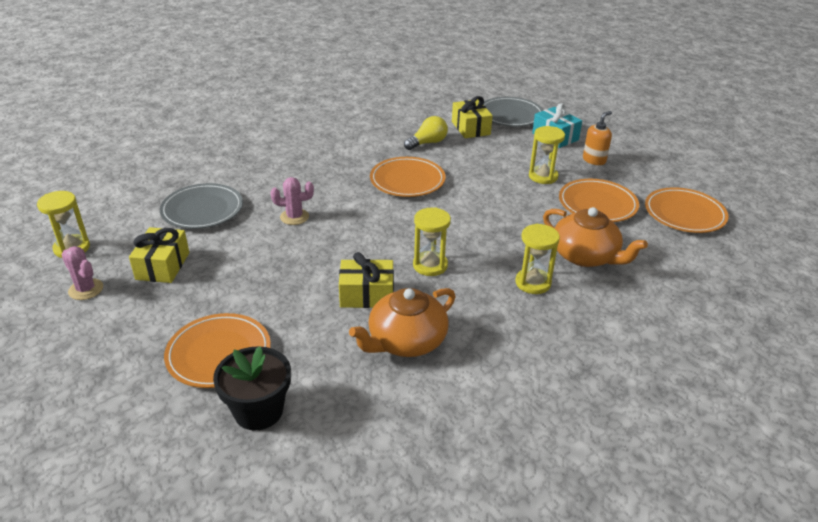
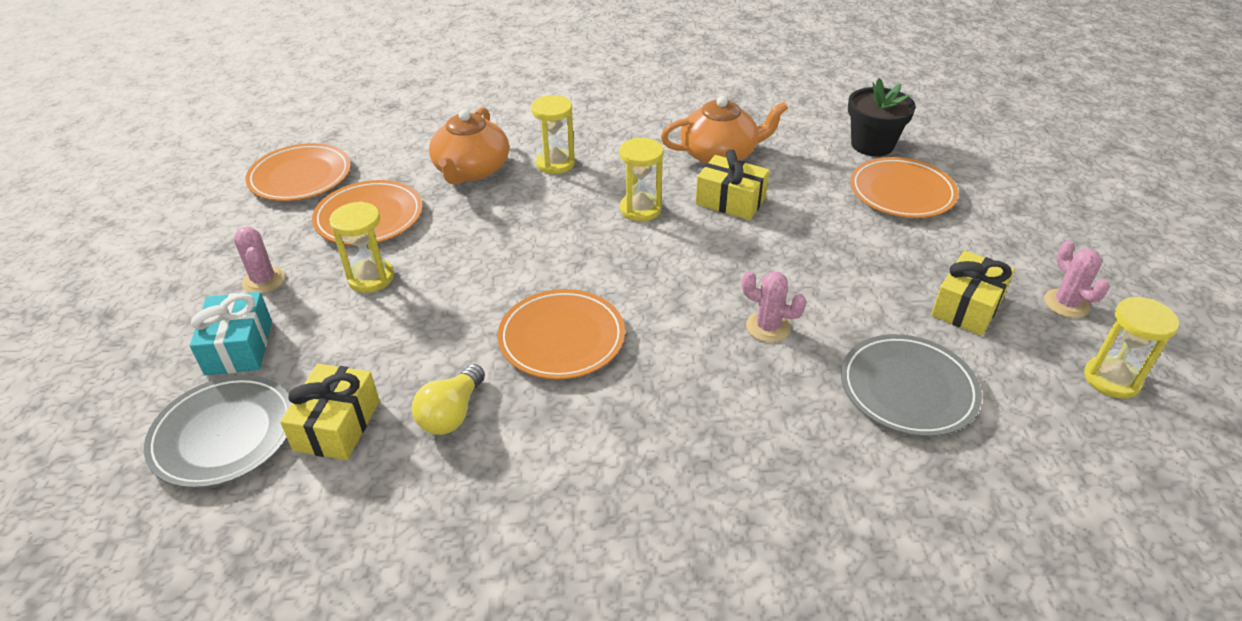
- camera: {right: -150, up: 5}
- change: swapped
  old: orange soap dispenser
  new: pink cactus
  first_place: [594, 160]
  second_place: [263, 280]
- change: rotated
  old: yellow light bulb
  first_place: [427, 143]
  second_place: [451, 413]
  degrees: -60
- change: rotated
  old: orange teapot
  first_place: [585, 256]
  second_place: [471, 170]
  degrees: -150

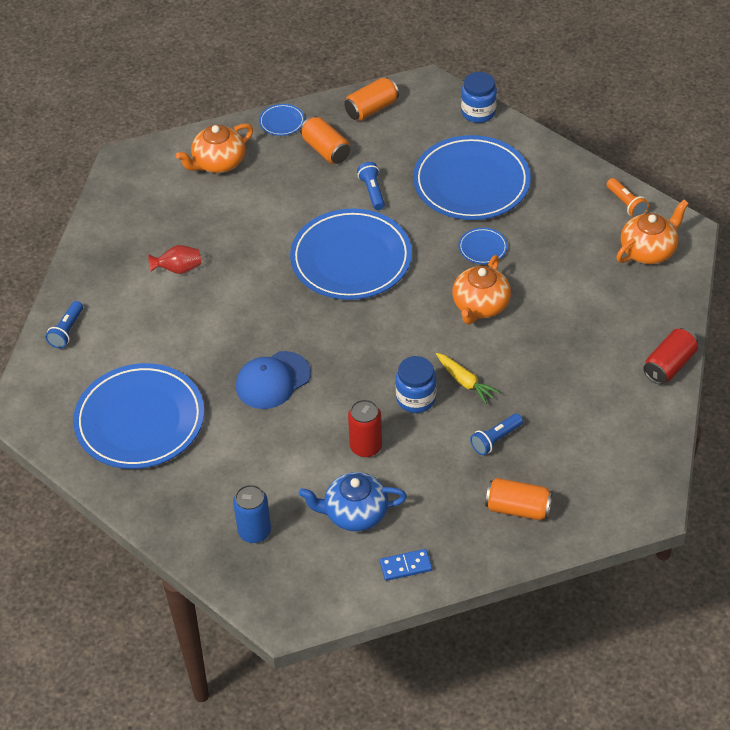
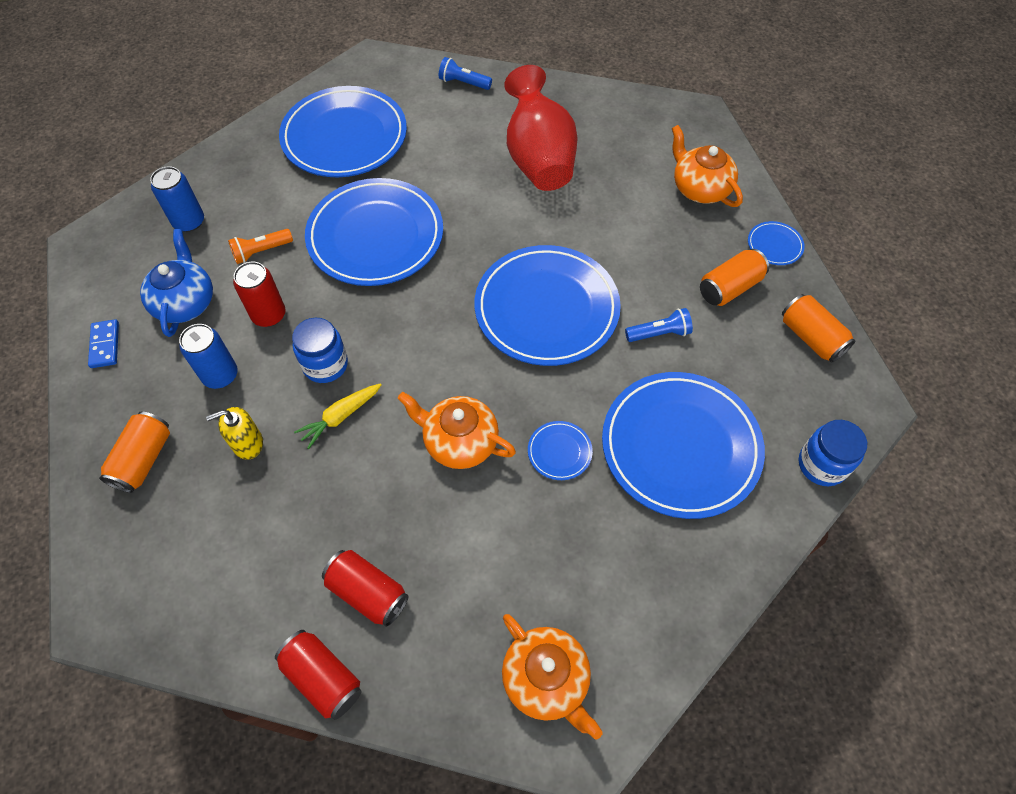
- camera: {right: 90, up: 10}
- change: new
  new: blue can
  second_place: [220, 375]
- change: swapped
  old: blue flashlight
  new: yellow soap dispenser
  first_place: [495, 439]
  second_place: [247, 443]
- change: shifted
  old: orange flashlight
  first_place: [626, 204]
  second_place: [261, 251]
- change: swapped
  old: blue cap
  new: blue plate
  first_place: [273, 380]
  second_place: [375, 236]
- change: new
  new: red can
  second_place: [368, 592]
- change: scaled
  old: red vase
  first_place: [178, 269]
  second_place: [539, 159]
  factor: 2.27

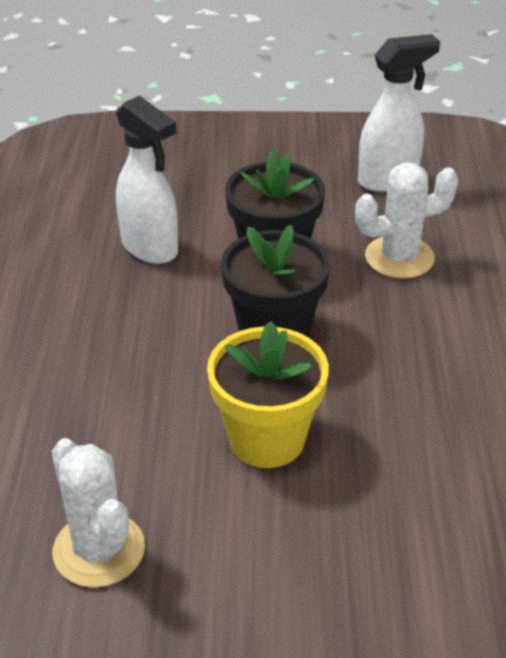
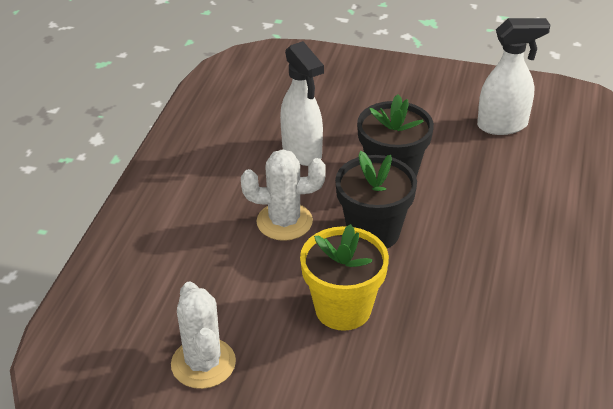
- camera: {right: 15, up: 0}
- change: shifted
  old: white cactus
  first_place: [399, 257]
  second_place: [284, 222]

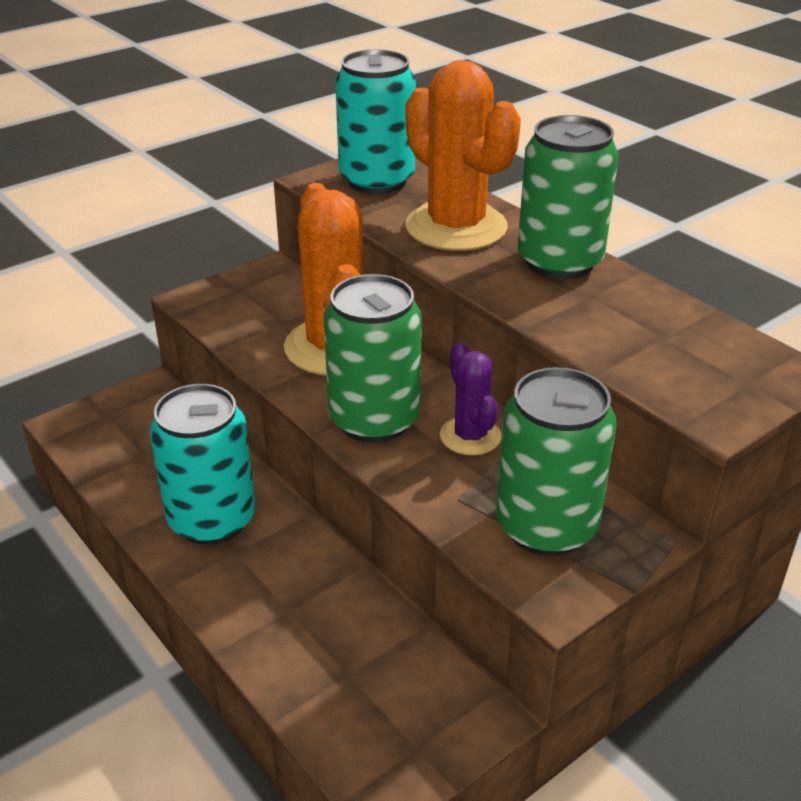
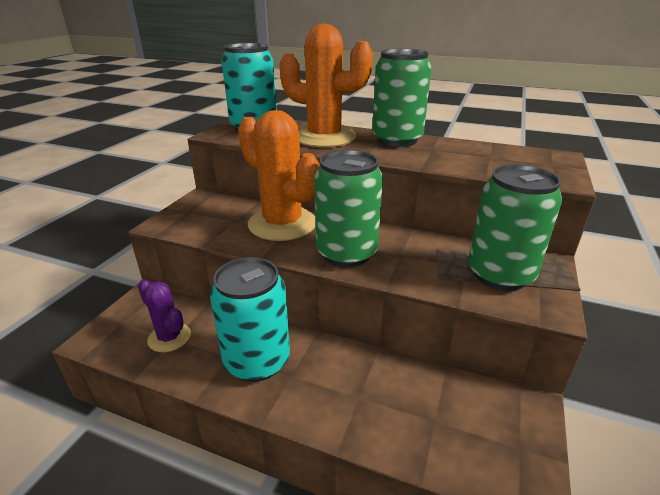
- camera: {right: -30, up: -5}
- change: shifted
  old: purple cactus
  first_place: [470, 436]
  second_place: [169, 337]

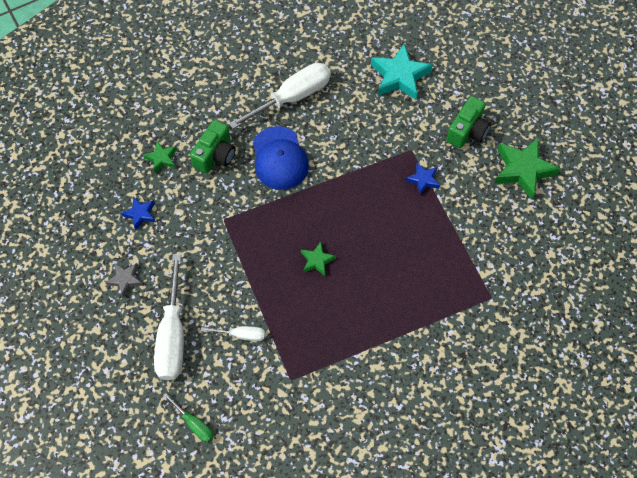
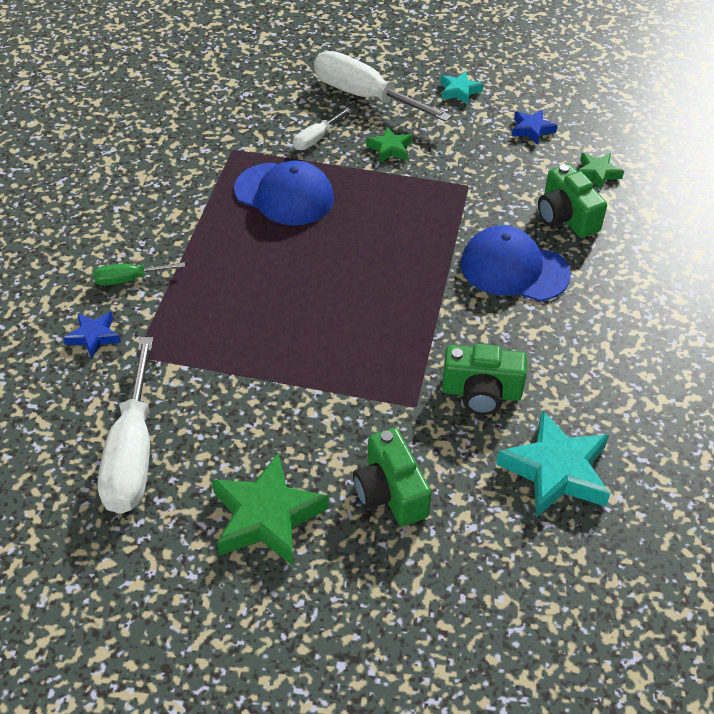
- camera: {right: 125, up: -15}
- change: shifted
  old: blue star
  first_place: [423, 180]
  second_place: [94, 337]
- change: shifted
  old: green screwdriver
  first_place: [194, 424]
  second_place: [129, 279]
- change: shifted
  old: white screwdriver
  first_place: [292, 97]
  second_place: [132, 453]
- change: new
  new: blue cap
  second_place: [284, 194]
- change: shifted
  old: green star
  first_place: [317, 260]
  second_place: [390, 149]
- change: repainted
  old: grey star
  new: turquoise star
  first_place: [125, 279]
  second_place: [459, 91]
- change: new
  new: green camera
  second_place: [481, 392]

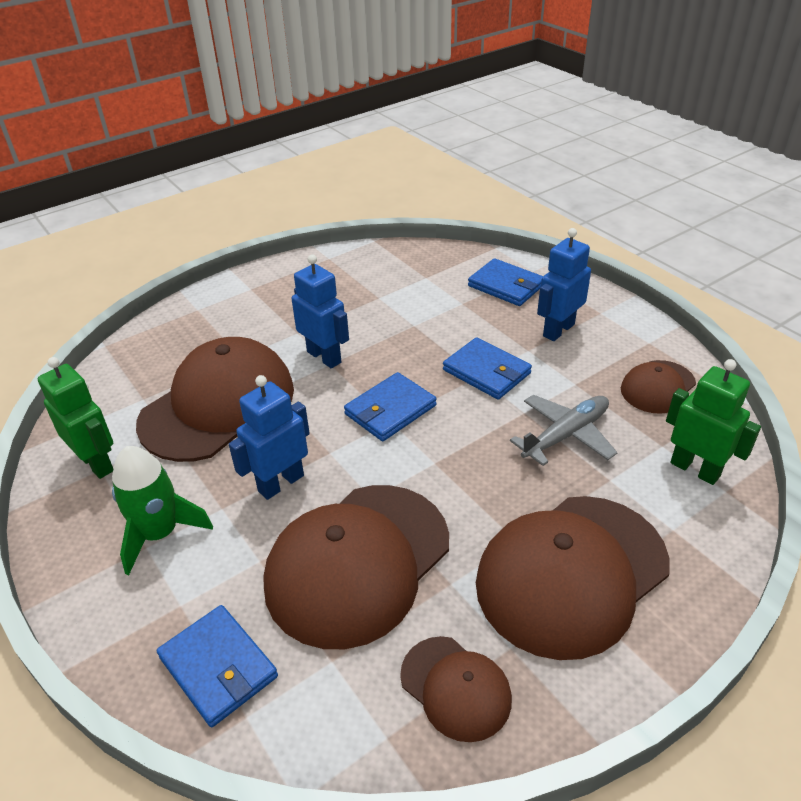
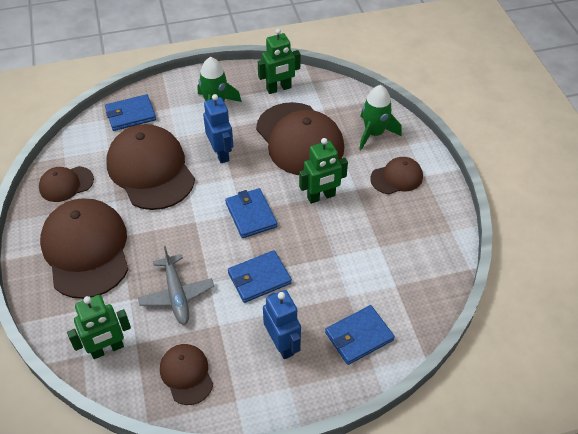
- camera: {right: 110, up: 10}
- change: repainted
  old: blue robot
  new: green robot
  first_place: [324, 357]
  second_place: [321, 197]
- change: new
  new: green rocket
  second_place: [374, 133]
- change: new
  new: brown cap
  second_place: [396, 177]

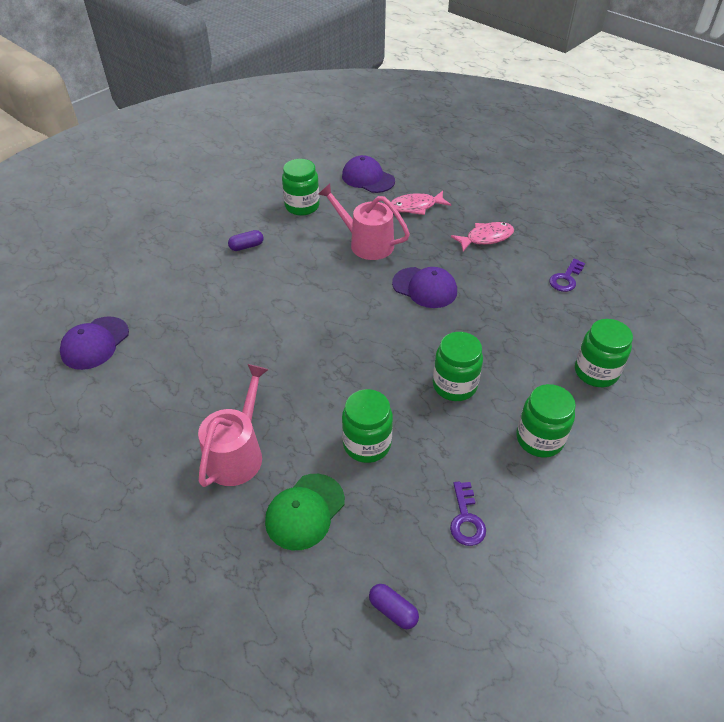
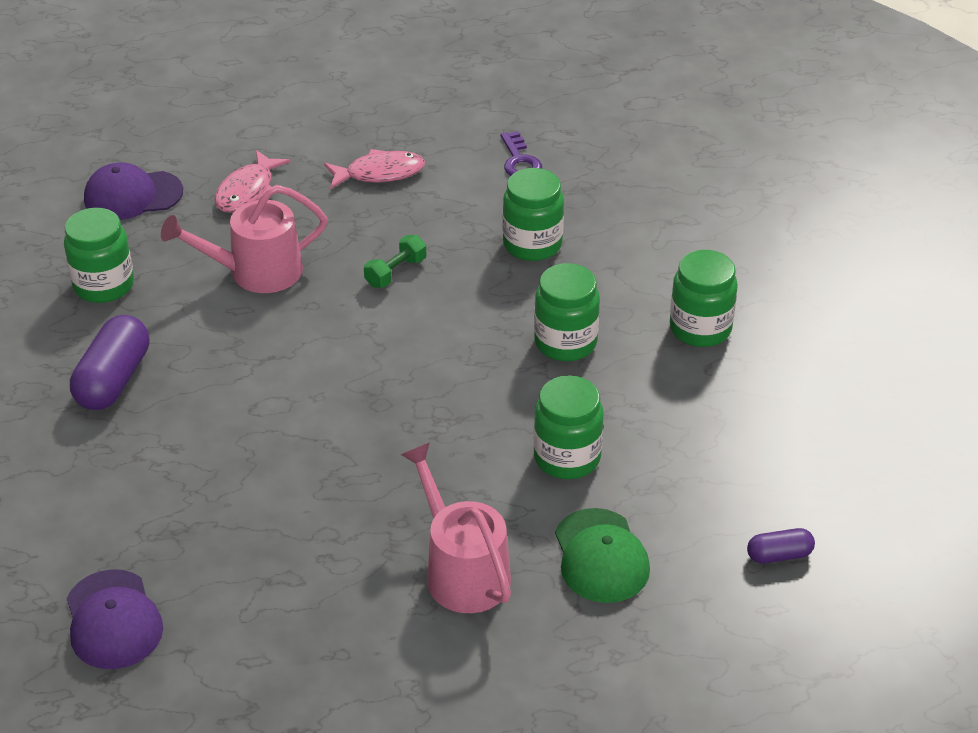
- camera: {right: -50, up: -5}
- change: scaled
  old: purple capsule
  first_place: [246, 246]
  second_place: [113, 380]
  factor: 1.88
- change: rotated
  old: pink fish
  first_place: [486, 238]
  second_place: [379, 173]
  degrees: 60
- change: swapped
  old: purple cap
  new: green dumbbell
  first_place: [425, 288]
  second_place: [395, 272]
- change: shifted
  old: green jar
  first_place: [596, 372]
  second_place: [532, 244]
- change: gone
  old: purple key
  first_place: [466, 519]

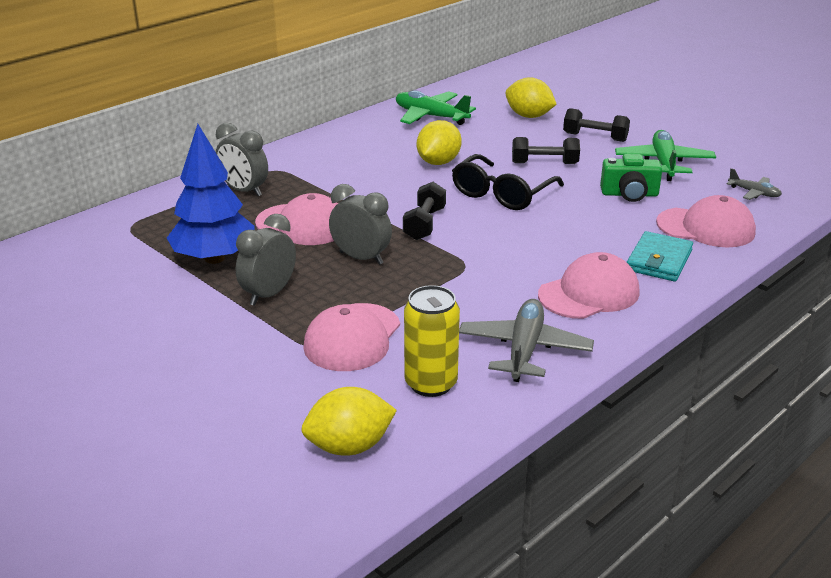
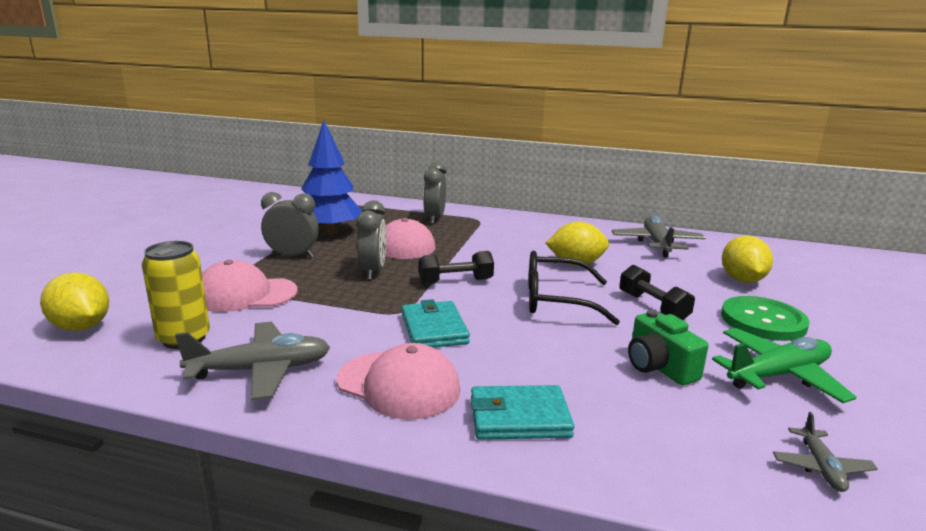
- camera: {right: 60, up: -10}
- change: new
  new: turquoise wallet
  second_place: [434, 329]
- change: repainted
  old: green plane
  new: grey plane
  first_place: [431, 116]
  second_place: [657, 244]
- change: swapped
  old: black dumbbell
  new: green button
  first_place: [595, 137]
  second_place: [763, 321]
- change: gone
  old: pink cap
  first_place: [706, 228]

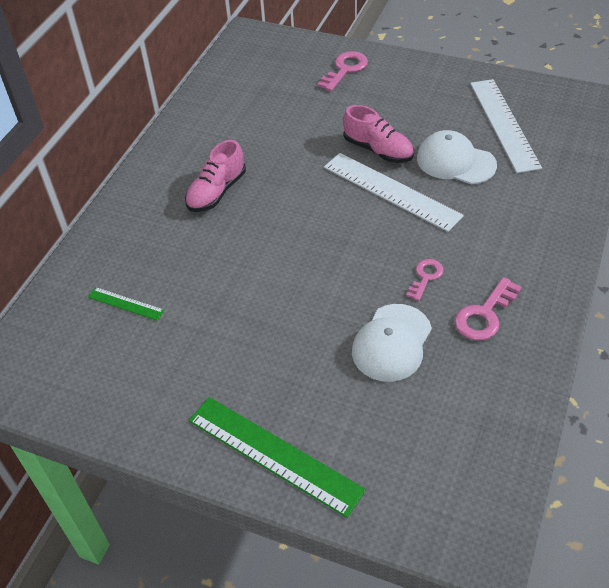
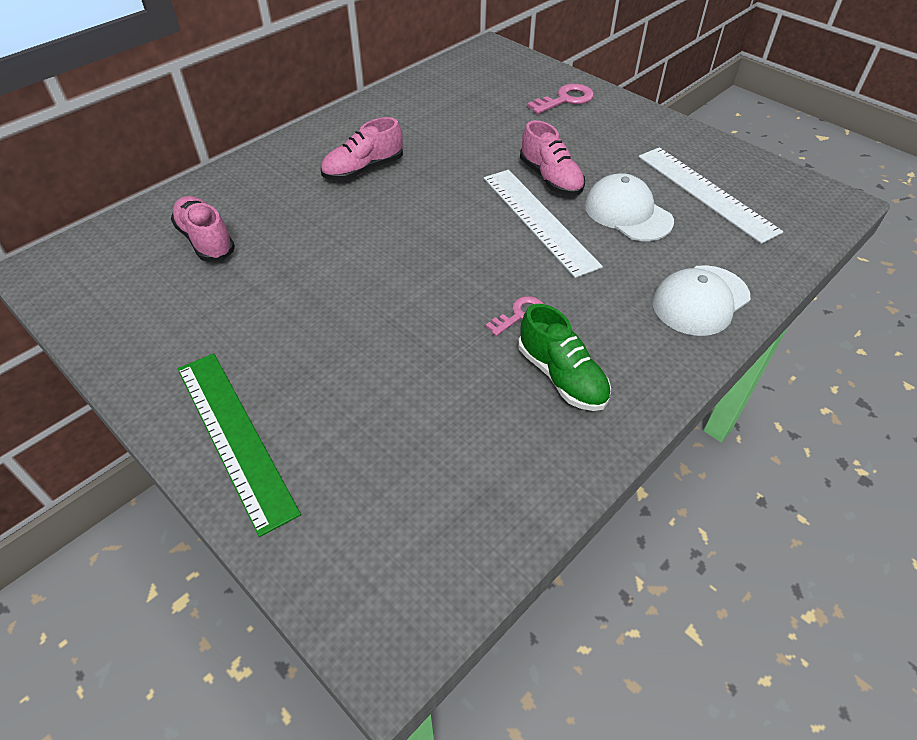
- camera: {right: 20, up: 0}
- change: swapped
  old: green ruler
  new: pink shoe
  first_place: [126, 303]
  second_place: [206, 240]
- change: swapped
  old: pink key
  new: green shoe
  first_place: [484, 315]
  second_place: [561, 376]
- change: rotated
  old: white ruler
  first_place: [504, 124]
  second_place: [706, 193]
  degrees: -45
- change: shifted
  old: white cap
  first_place: [392, 343]
  second_place: [700, 300]

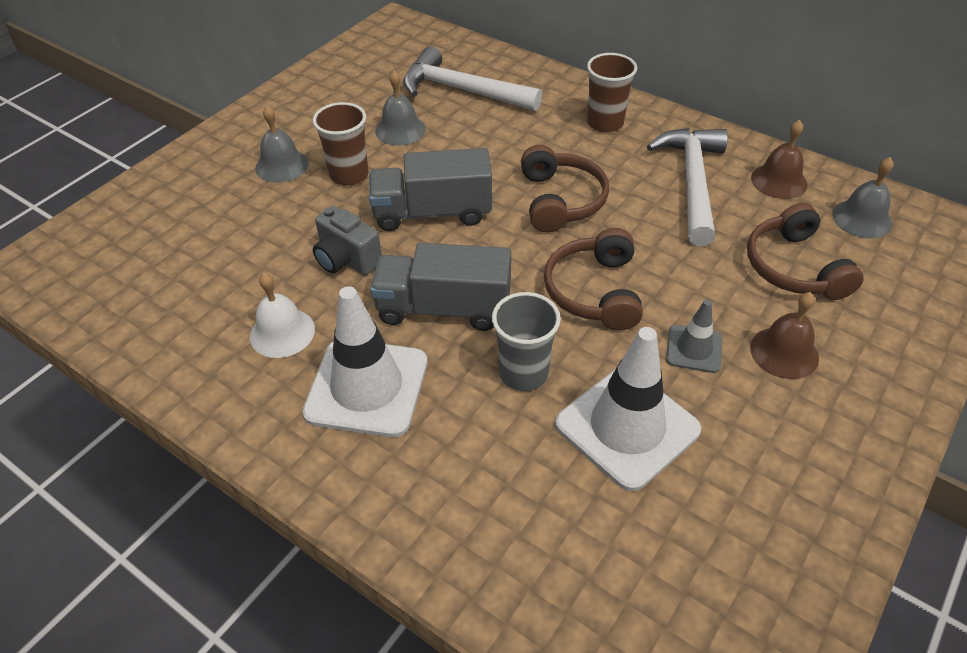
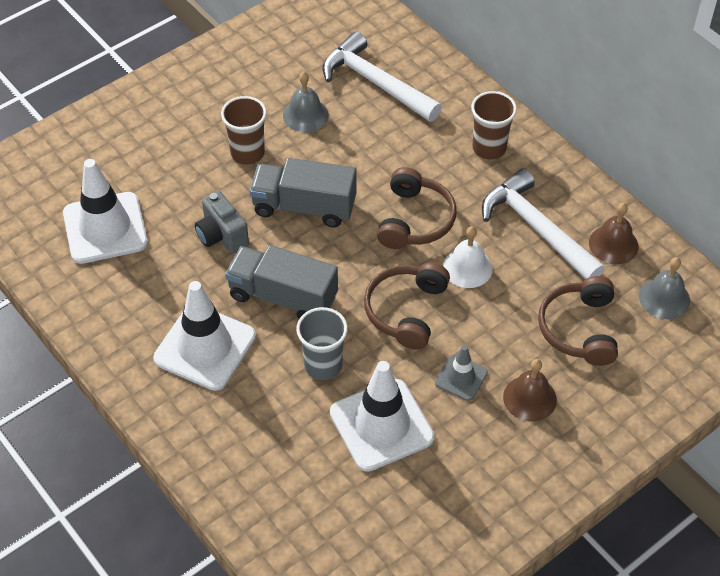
- camera: {right: 15, up: 5}
- change: new
  new: white traffic cone
  second_place: [105, 228]
- change: shifted
  old: white bell
  first_place: [282, 332]
  second_place: [467, 267]
- change: rotated
  old: white hammer
  first_place: [692, 182]
  second_place: [536, 228]
  degrees: -60
- change: gone
  old: grey bell
  first_place: [282, 165]

